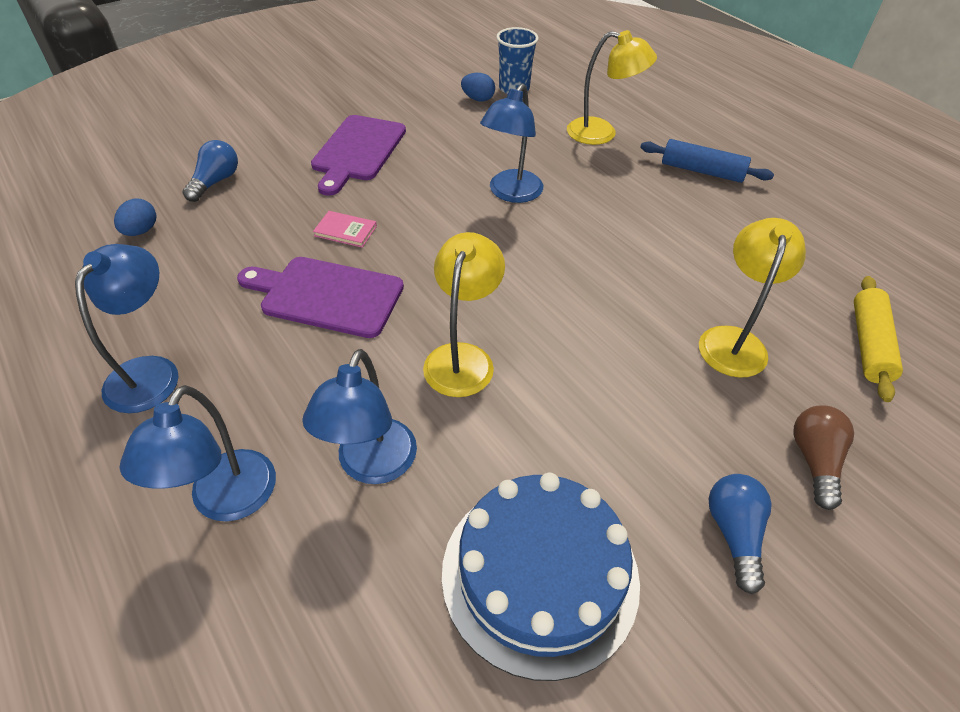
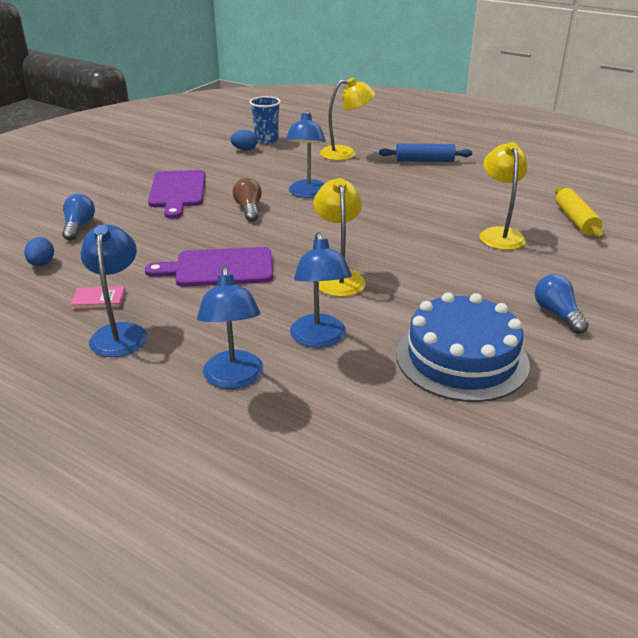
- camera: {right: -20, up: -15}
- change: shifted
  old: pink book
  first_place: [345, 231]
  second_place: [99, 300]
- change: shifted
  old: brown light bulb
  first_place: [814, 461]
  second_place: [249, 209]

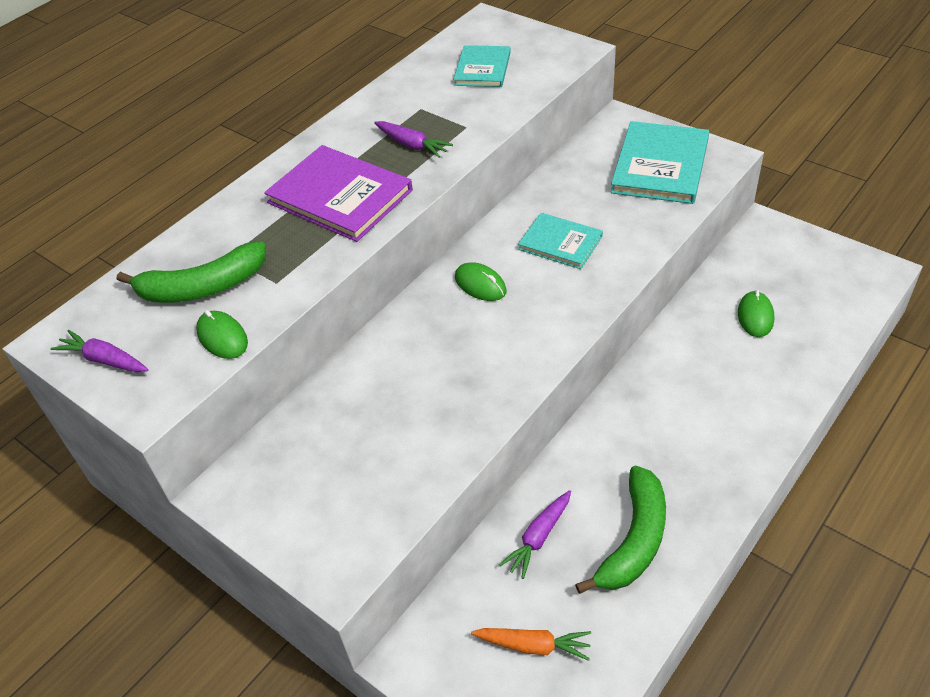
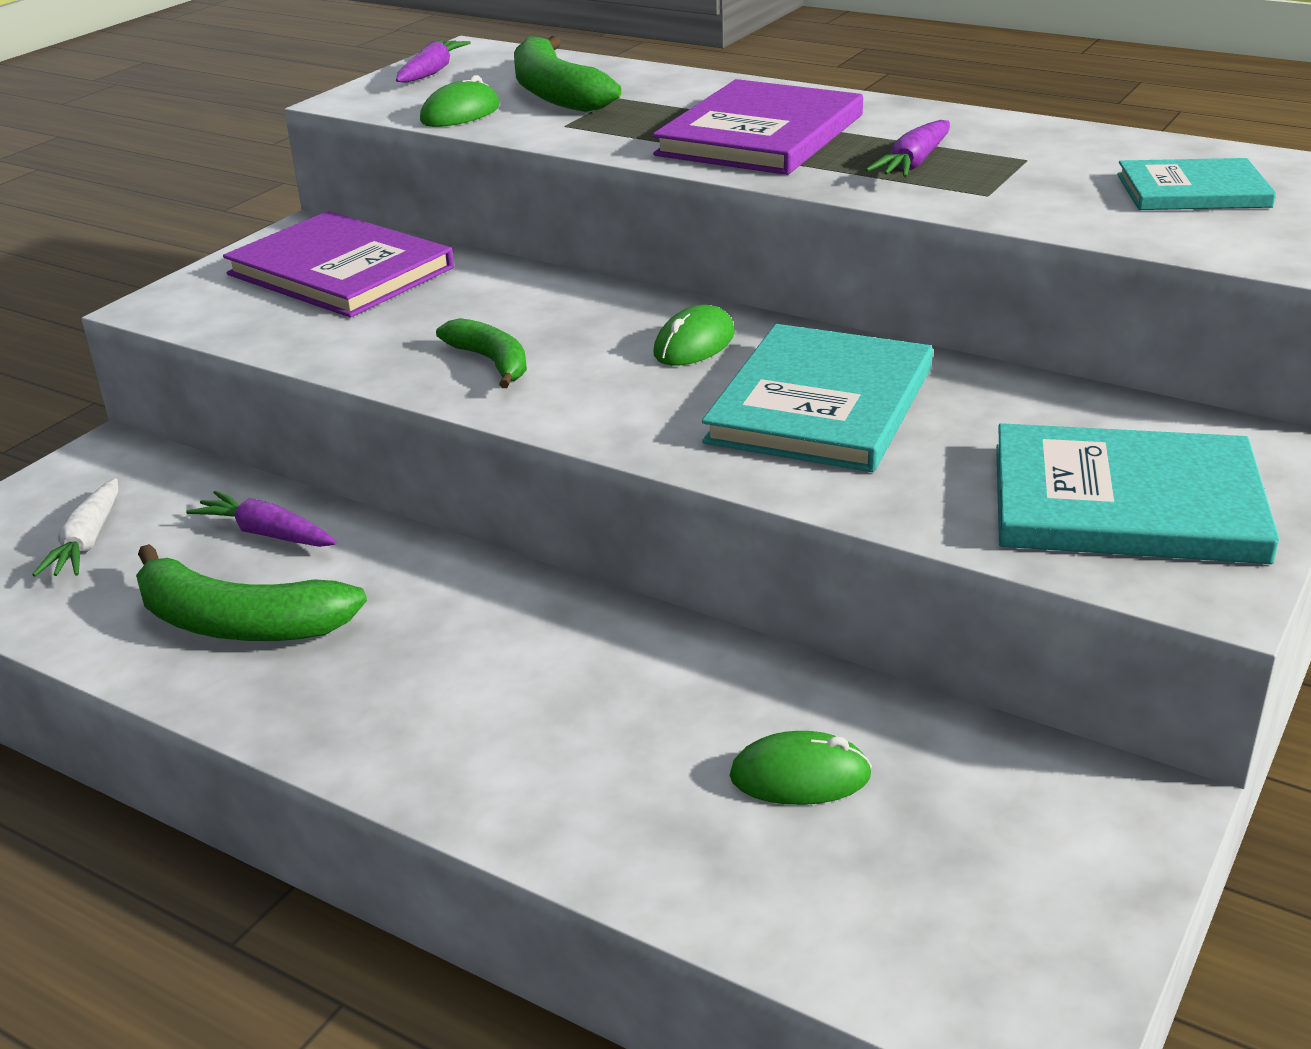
- camera: {right: 80, up: -15}
- change: repainted
  old: orange carrot
  new: white carrot
  first_place: [533, 645]
  second_place: [87, 542]
- change: new
  new: purple book
  second_place: [341, 271]
- change: new
  new: green banana
  second_place: [491, 362]
- change: scaled
  old: turquoise book
  first_place: [560, 243]
  second_place: [821, 405]
  factor: 1.64

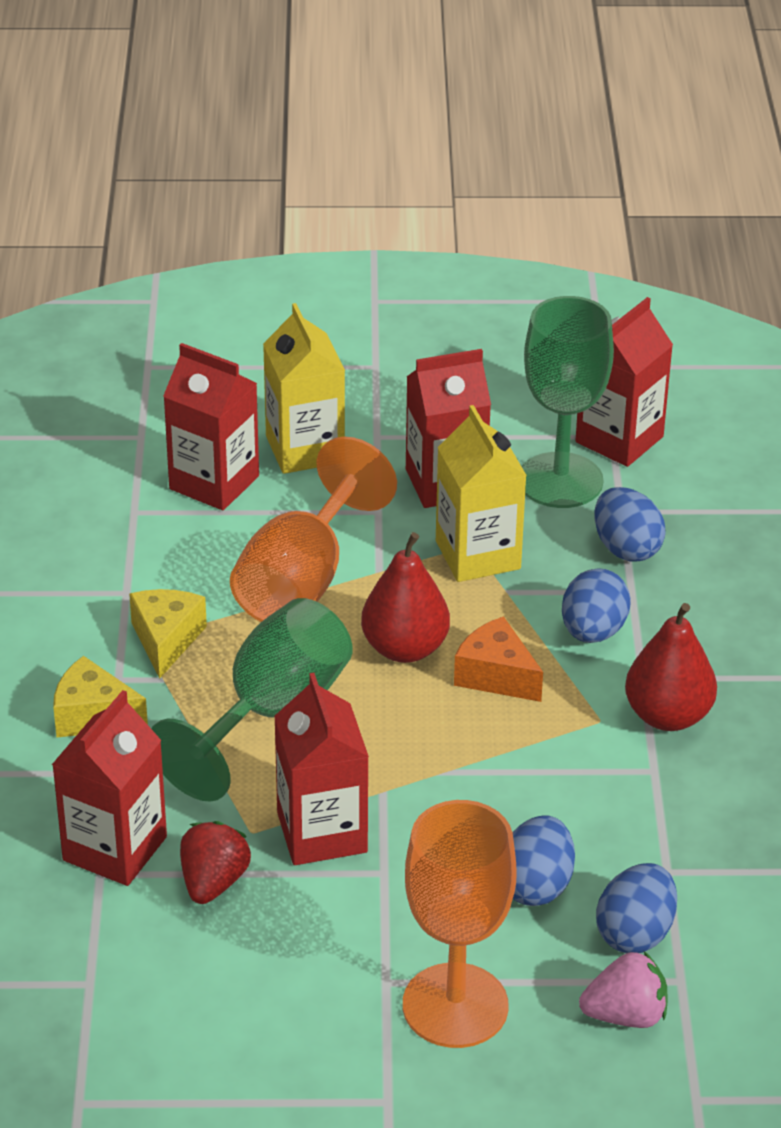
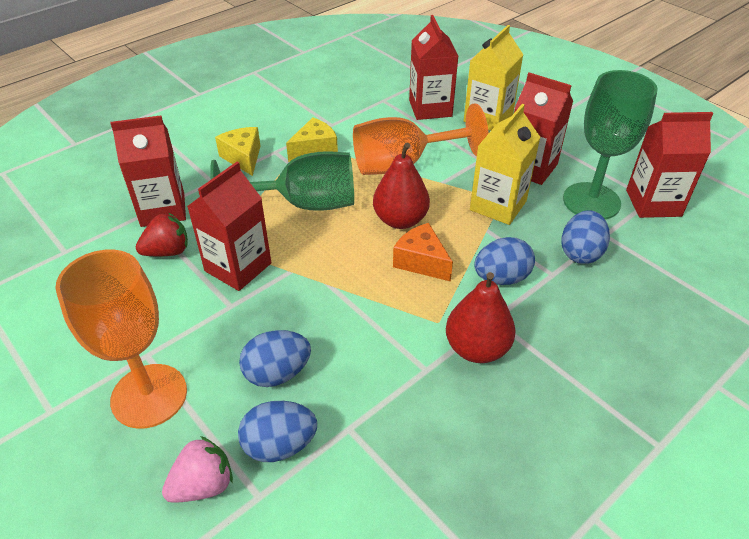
- camera: {right: 50, up: 5}
- change: rotated
  old: pink strawberry
  first_place: [625, 1015]
  second_place: [203, 485]
  degrees: -75
- change: rotated
  old: orange cheese
  first_place: [496, 676]
  second_place: [421, 262]
  degrees: -45

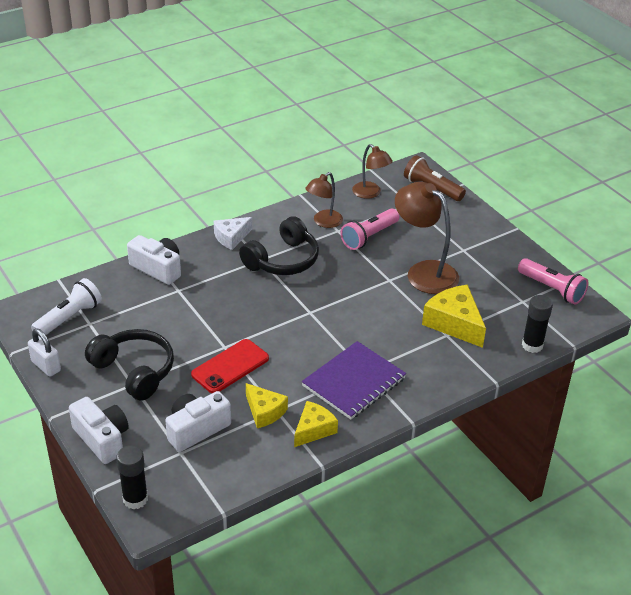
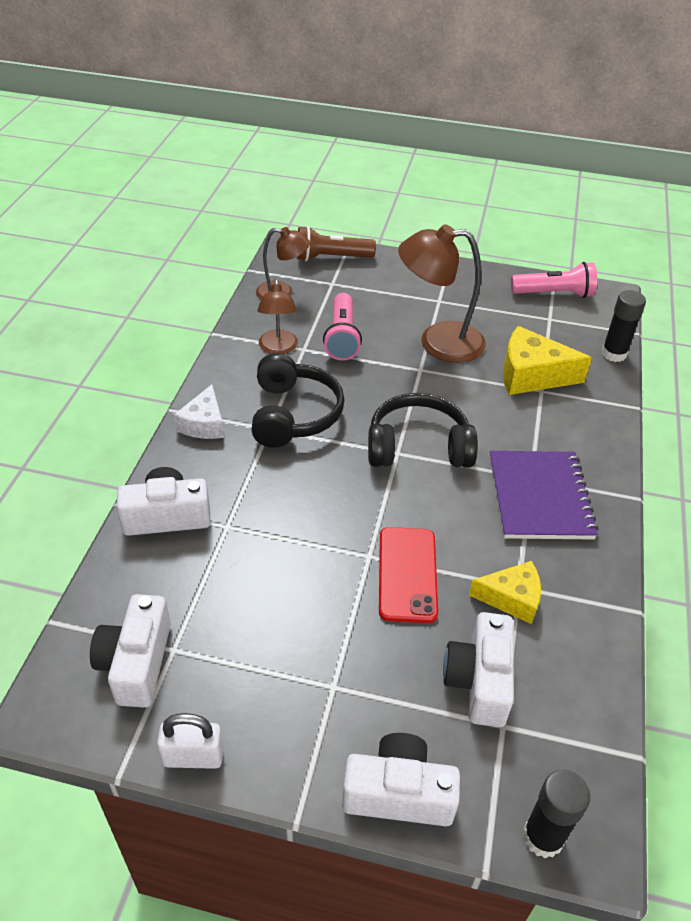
- camera: {right: -45, up: 5}
- change: swapped
  old: white flashlight
  new: white camera
  first_place: [69, 318]
  second_place: [136, 663]
- change: shifted
  old: black headphones
  first_place: [134, 371]
  second_place: [418, 446]
- change: gone
  old: yellow cheese
  first_place: [314, 430]

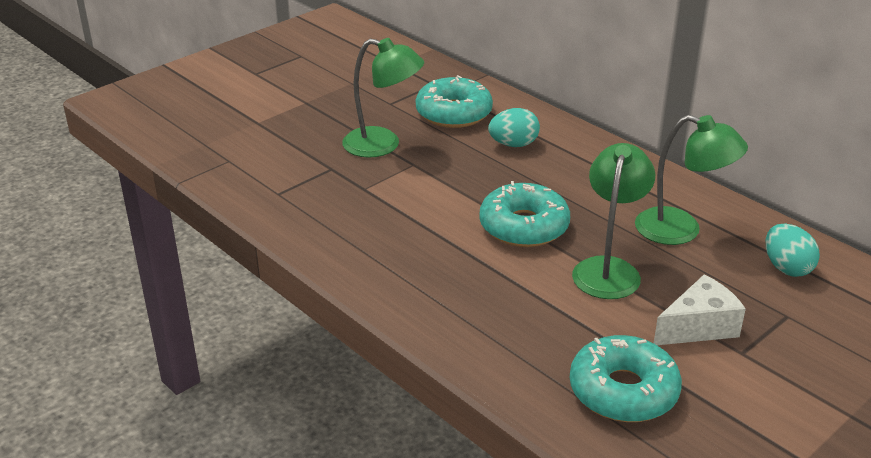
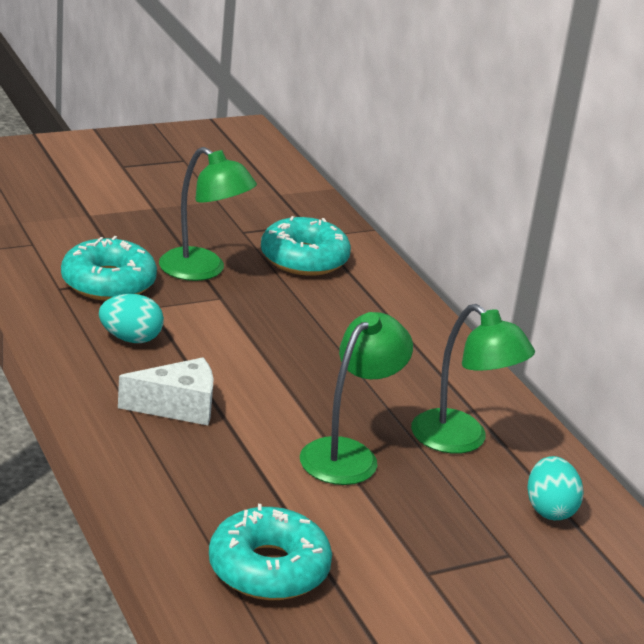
- camera: {right: 15, up: -5}
- change: shifted
  old: turquoise donut
  first_place: [524, 226]
  second_place: [108, 283]
- change: shifted
  old: turquoise egg
  first_place: [513, 144]
  second_place: [130, 339]
- change: shifted
  old: white cheese
  first_place: [699, 327]
  second_place: [178, 407]

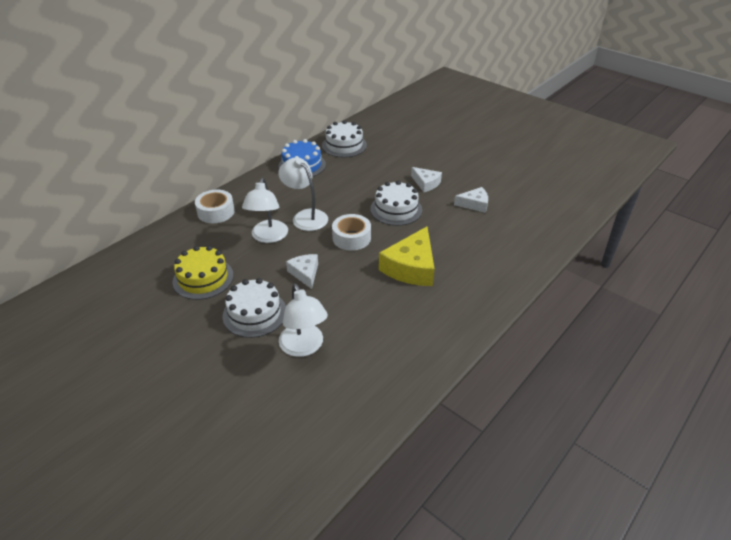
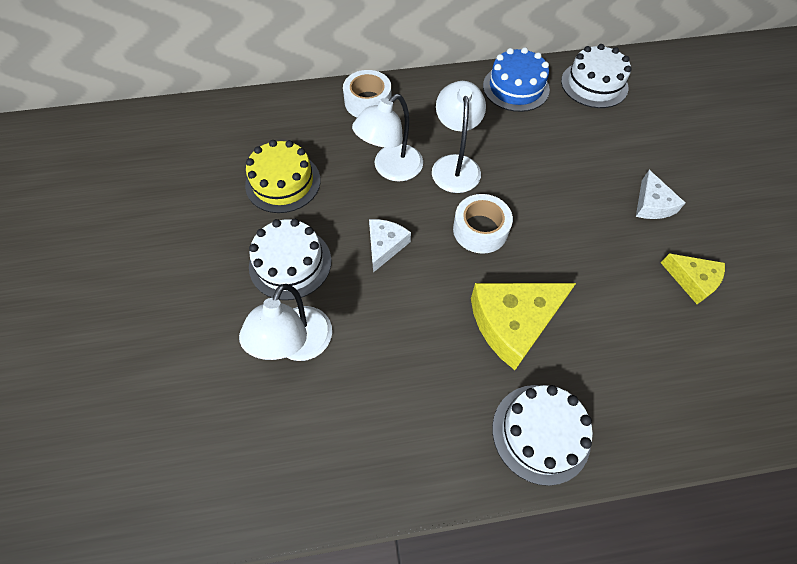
- camera: {right: 40, up: 20}
- change: shifted
  old: white cake
  first_place: [396, 209]
  second_place: [541, 433]
- change: repainted
  old: white cheese
  new: yellow cheese
  first_place: [474, 204]
  second_place: [692, 280]

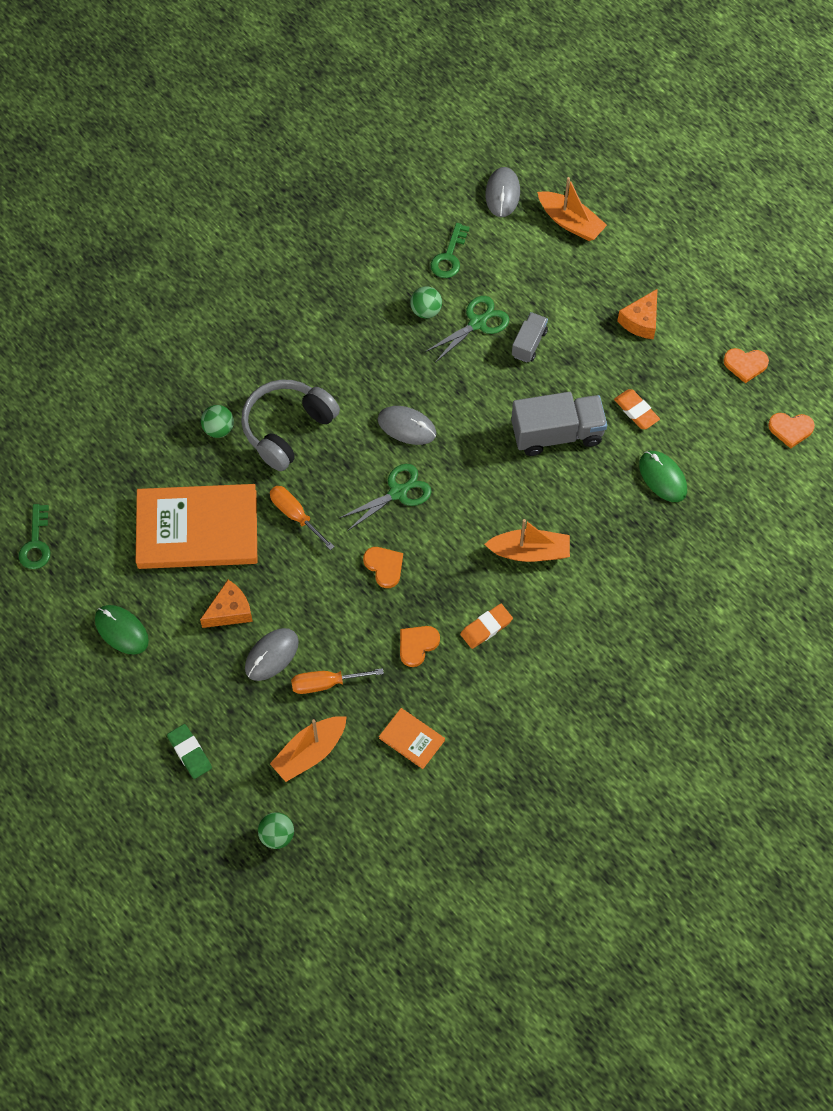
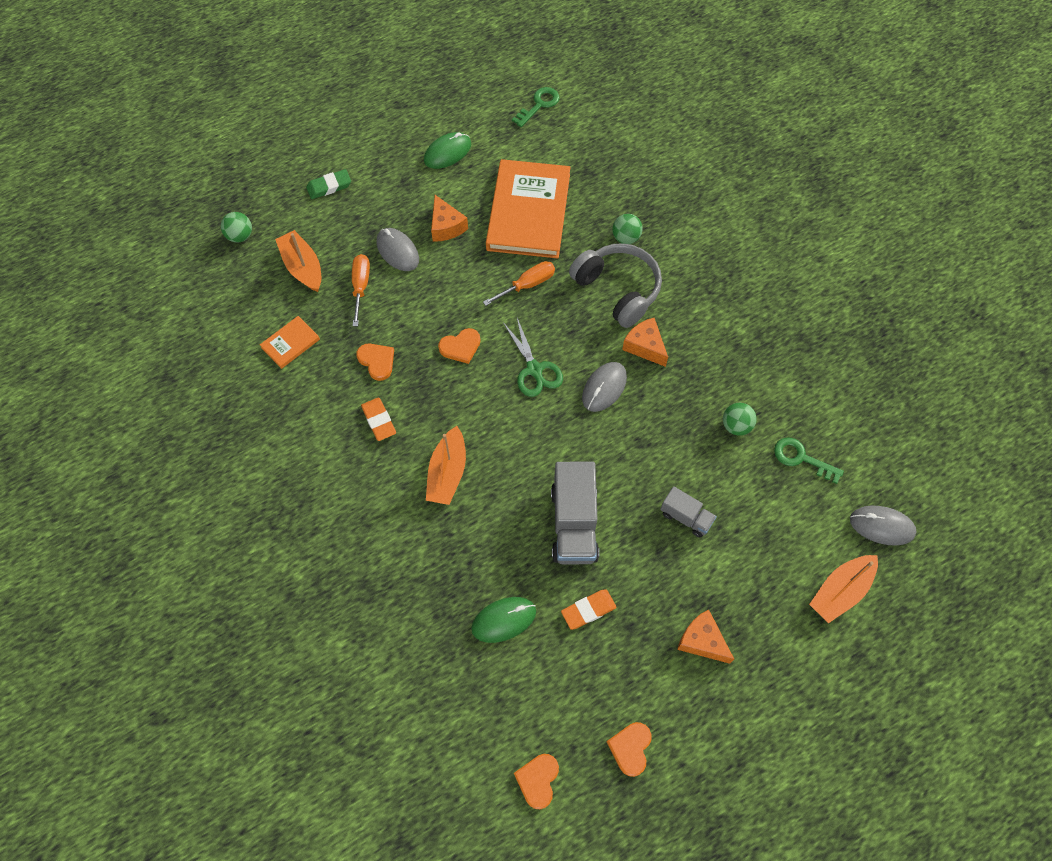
- camera: {right: 100, up: 0}
- change: rotated
  old: green key
  first_place: [36, 543]
  second_place: [539, 105]
  degrees: 120
- change: new
  new: orange cheese
  second_place: [645, 346]
- change: gone
  old: green scissors
  first_place: [478, 322]

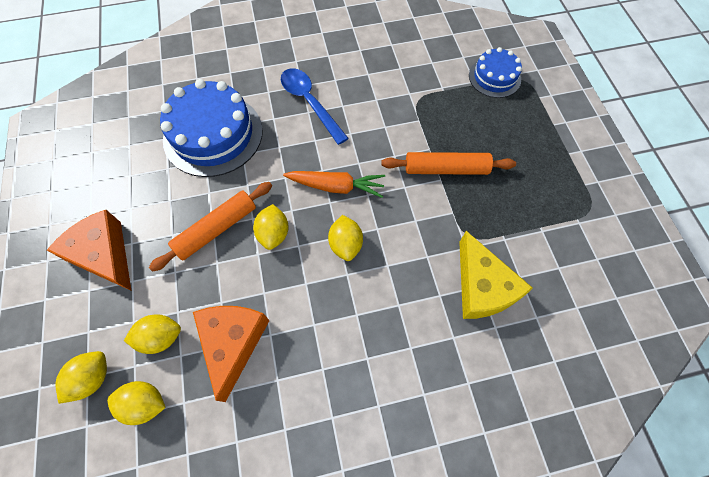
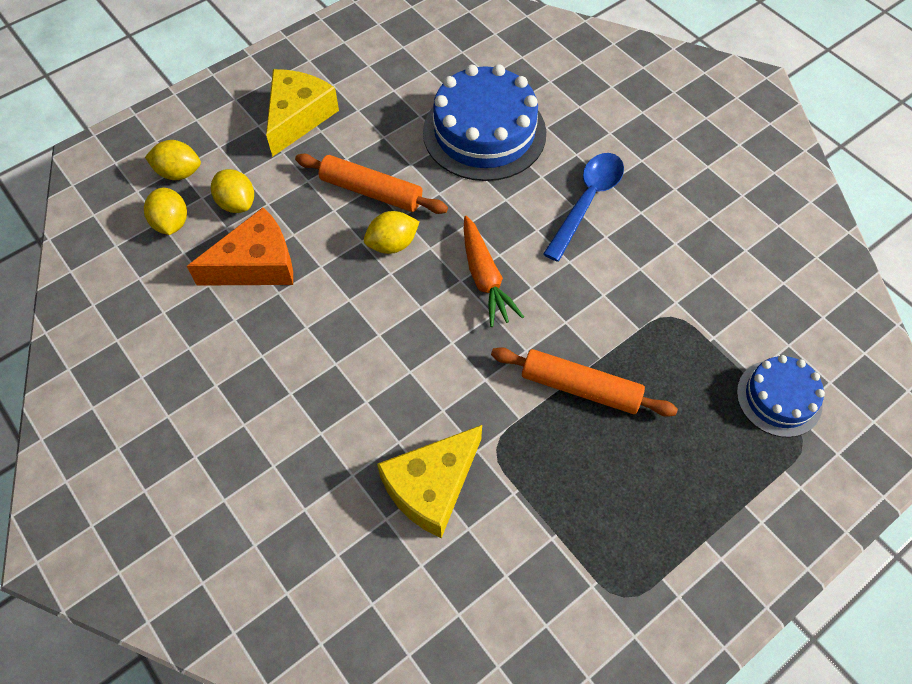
- camera: {right: 65, up: -5}
- change: repainted
  old: orange cheese
  new: yellow cheese
  first_place: [104, 255]
  second_place: [298, 117]
- change: rotated
  old: orange rolling pin
  first_place: [446, 169]
  second_place: [580, 388]
  degrees: -45
- change: gone
  old: yellow lemon
  first_place: [346, 244]

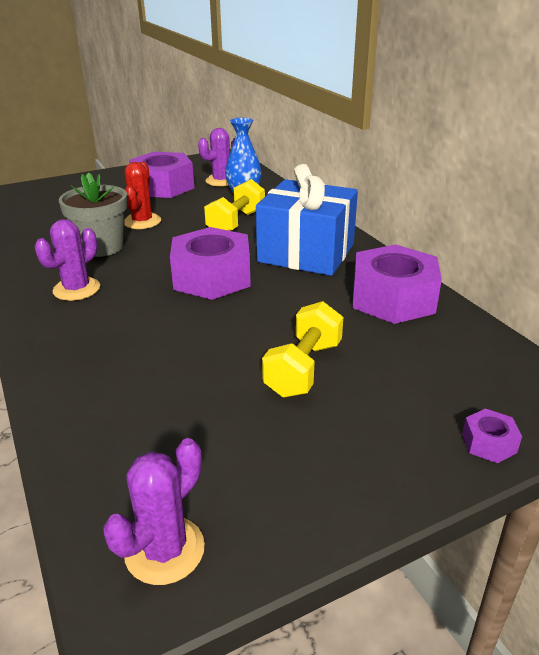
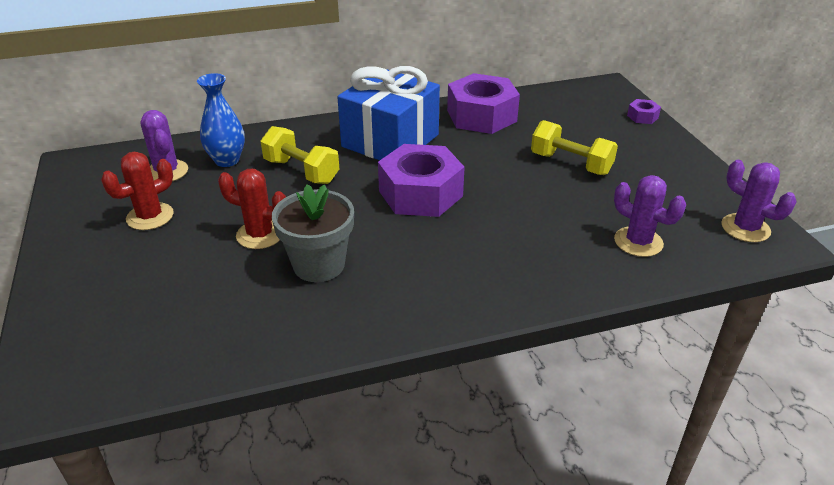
- camera: {right: -80, up: 5}
- change: swapped
  old: purple nut
  new: red cactus
  first_place: [163, 186]
  second_place: [150, 216]
- change: shifted
  old: purple cactus
  first_place: [76, 289]
  second_place: [638, 242]

